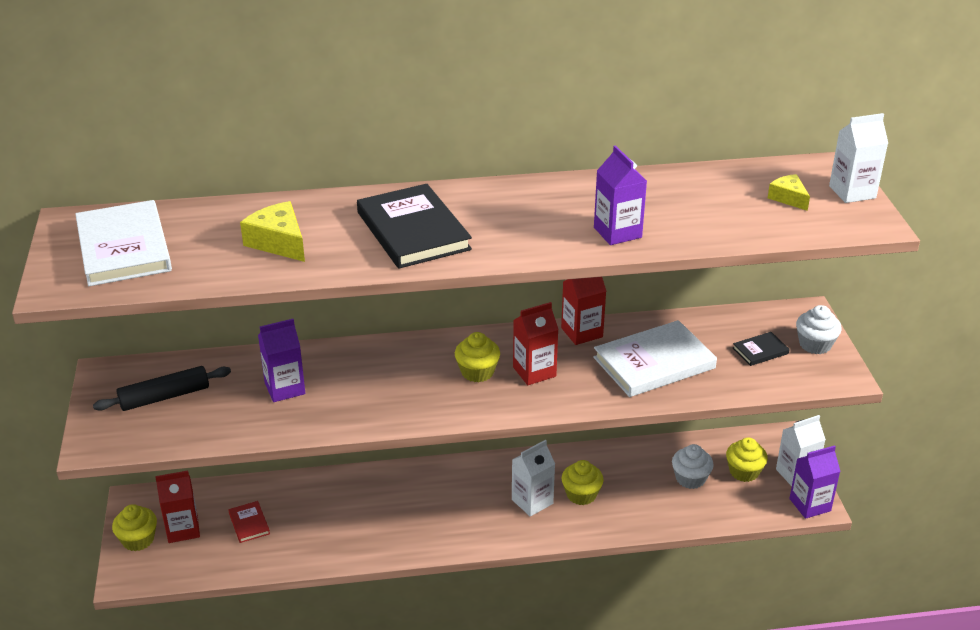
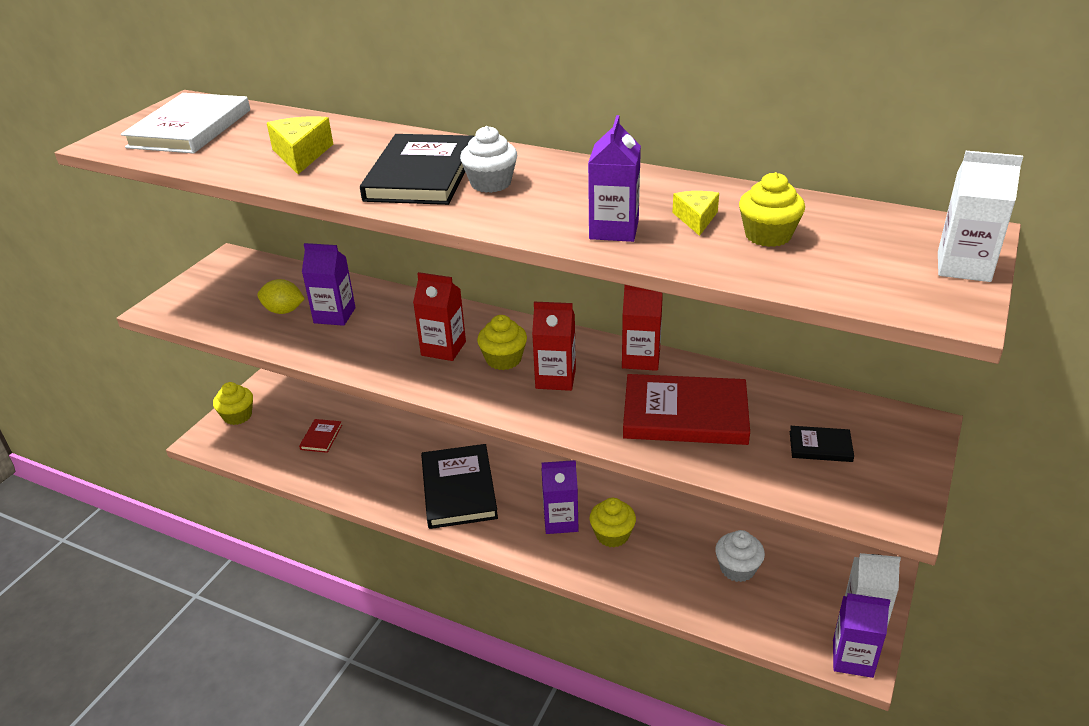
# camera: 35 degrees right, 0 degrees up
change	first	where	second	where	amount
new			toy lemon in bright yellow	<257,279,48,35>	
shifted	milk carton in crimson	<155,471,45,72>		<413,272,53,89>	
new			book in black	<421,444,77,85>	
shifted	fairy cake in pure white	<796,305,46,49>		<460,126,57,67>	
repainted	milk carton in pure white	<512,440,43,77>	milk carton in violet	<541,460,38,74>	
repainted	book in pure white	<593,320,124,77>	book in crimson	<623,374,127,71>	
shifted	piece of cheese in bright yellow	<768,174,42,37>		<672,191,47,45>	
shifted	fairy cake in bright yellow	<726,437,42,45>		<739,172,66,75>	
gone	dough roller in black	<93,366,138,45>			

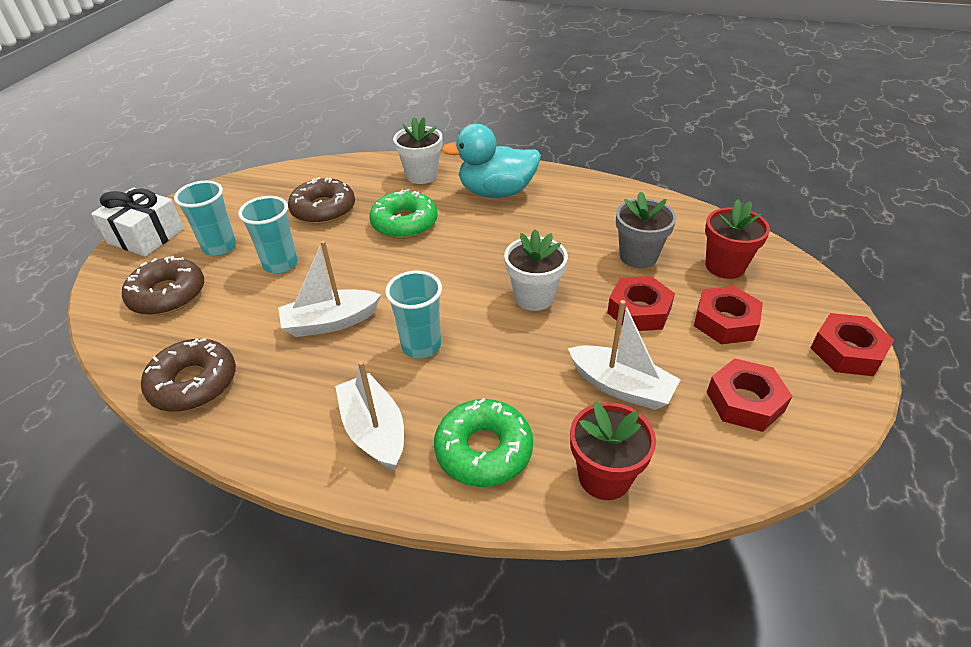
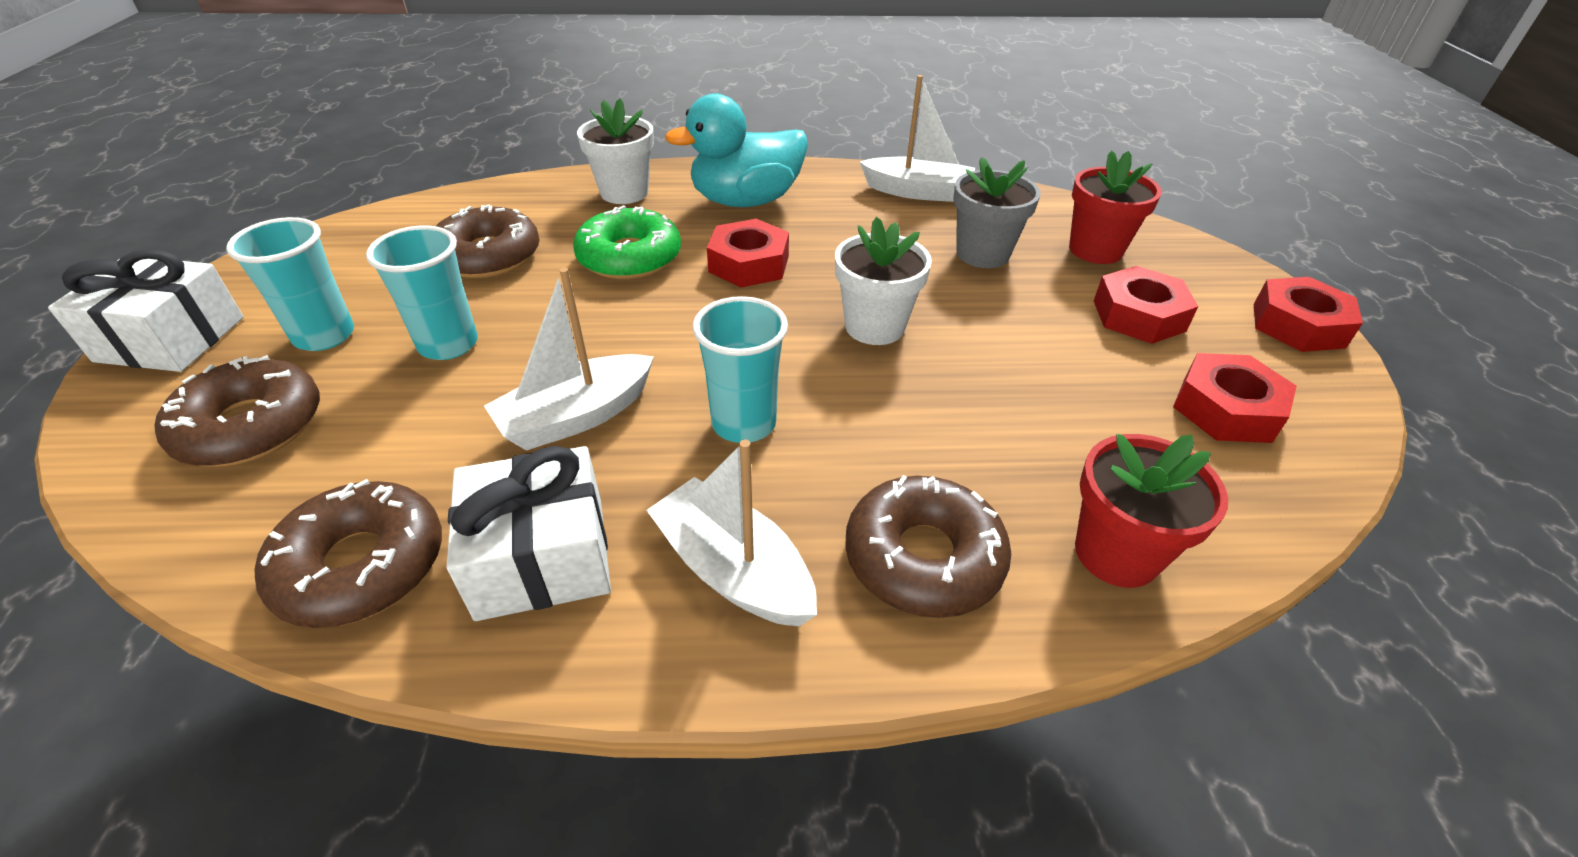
# camera: 20 degrees left, 0 degrees up
change	first	where	second	where	amount
new			wrapped gift in pure white	<447,446,164,175>	
shifted	nut in crimson	<607,276,68,55>		<707,219,82,69>	
repainted	doughnut in emerald	<434,398,99,89>	doughnut in dark brown	<845,475,166,143>	
shifted	boat in pure white	<568,300,113,110>		<860,75,115,127>	

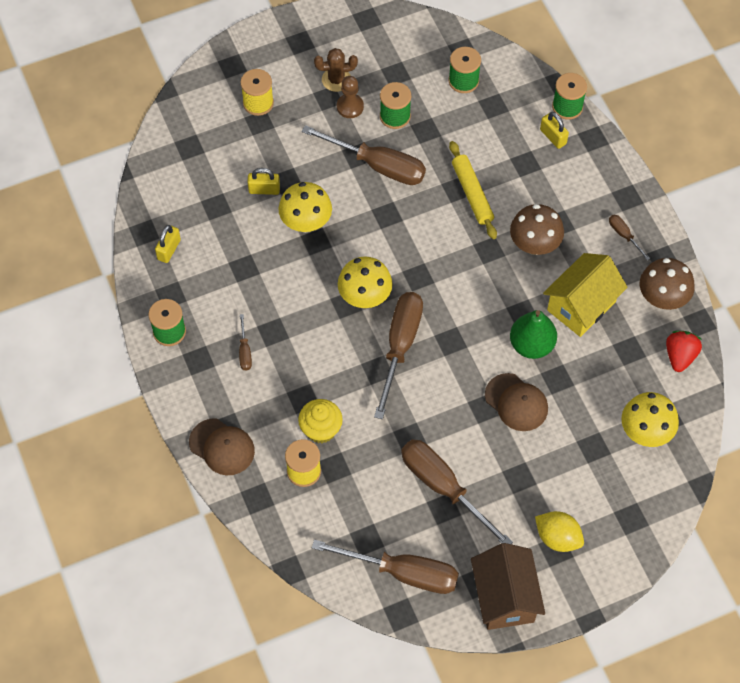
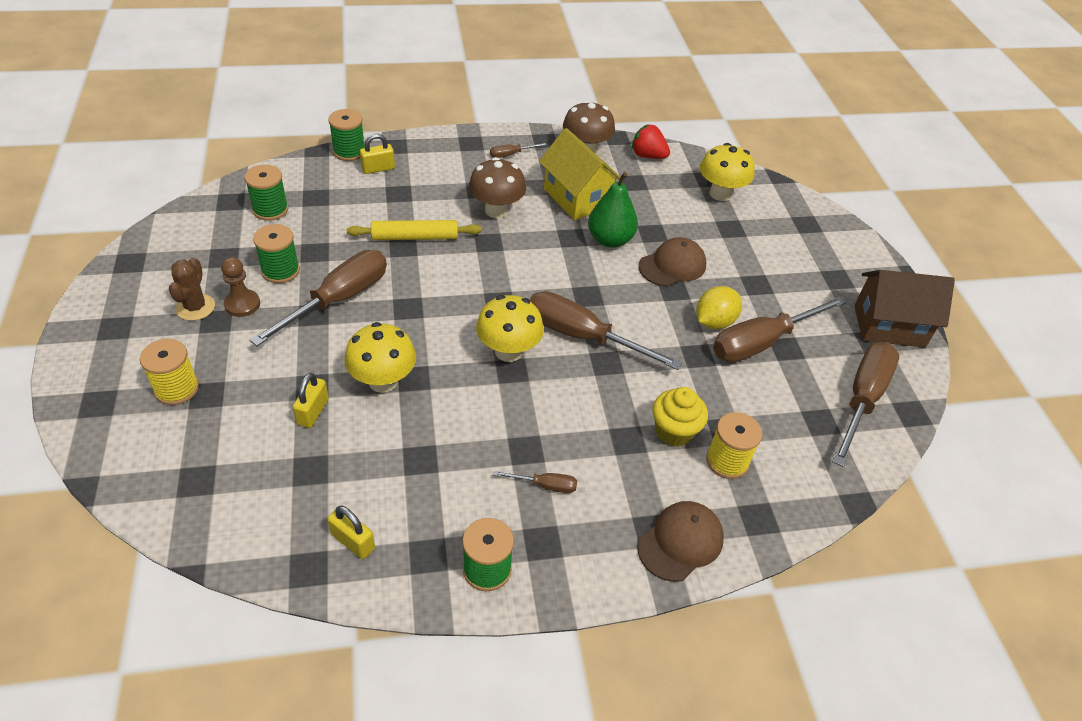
# camera: 80 degrees left, 15 degrees down
change	first	where	second	where	amount
shifted	toy lemon in bright yellow	<535,511,49,41>		<696,286,46,43>	

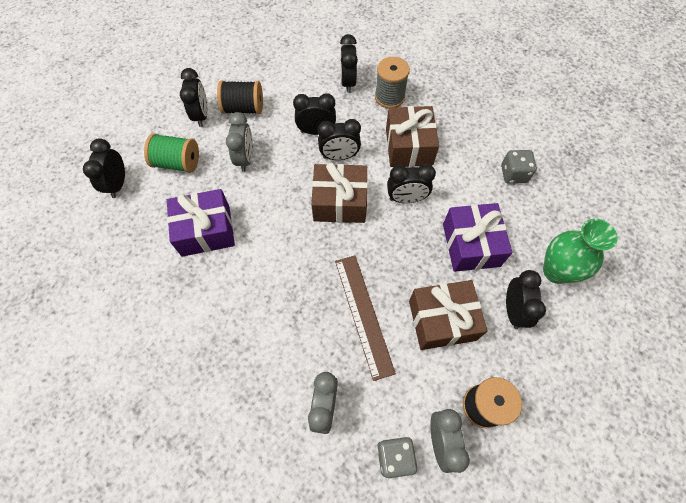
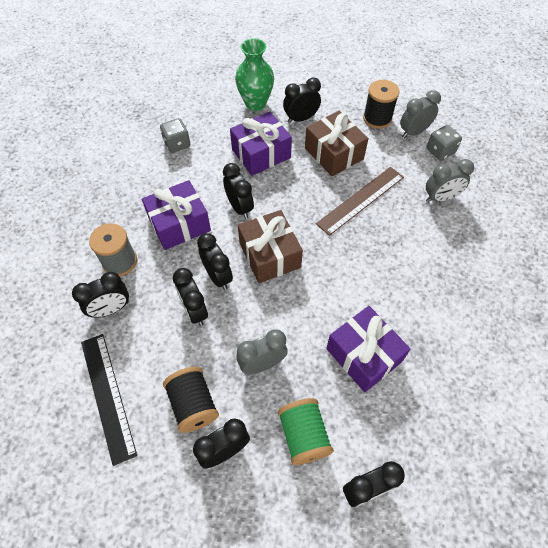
# camera: 115 degrees left, 5 degrees down
change	first	where	second	where	amount
new			straightedge in black	<81,334,56,132>	
repainted	wrapped gift in dark brown	<386,106,53,61>	wrapped gift in violet	<142,180,69,70>	

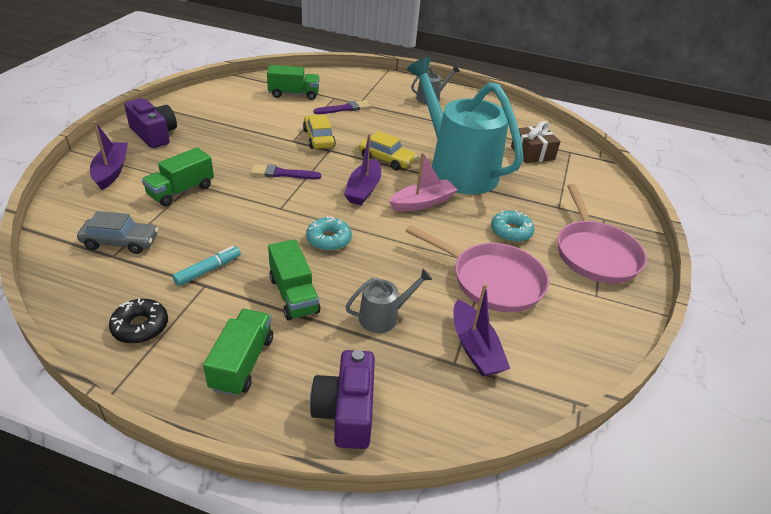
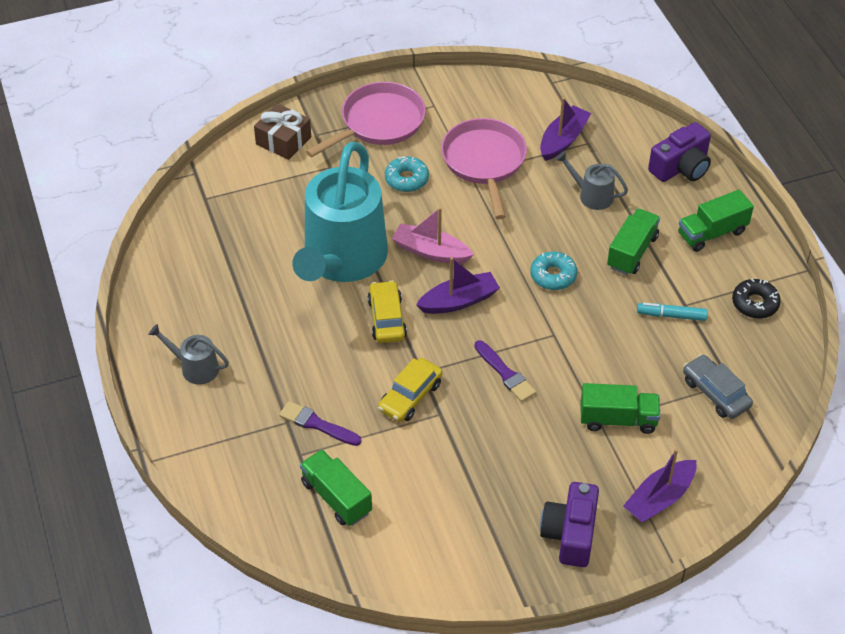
# camera: 125 degrees left, 10 degrees up
change	first	where	second	where	amount
shifted	wrapped gift in dark brown	<511,121,50,42>		<254,103,57,57>	

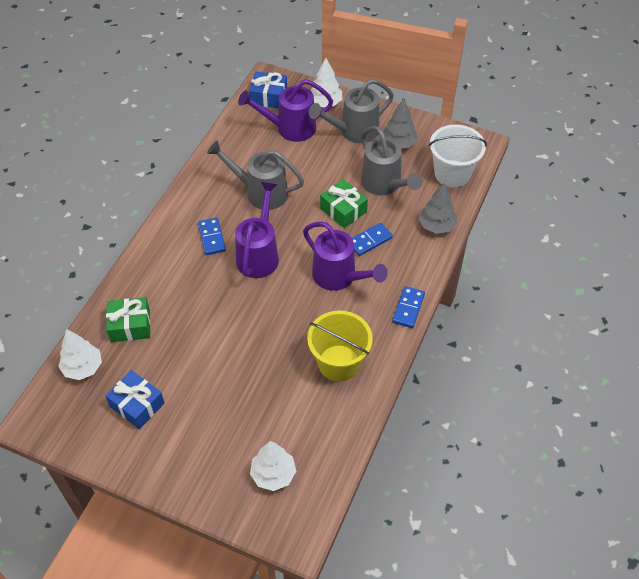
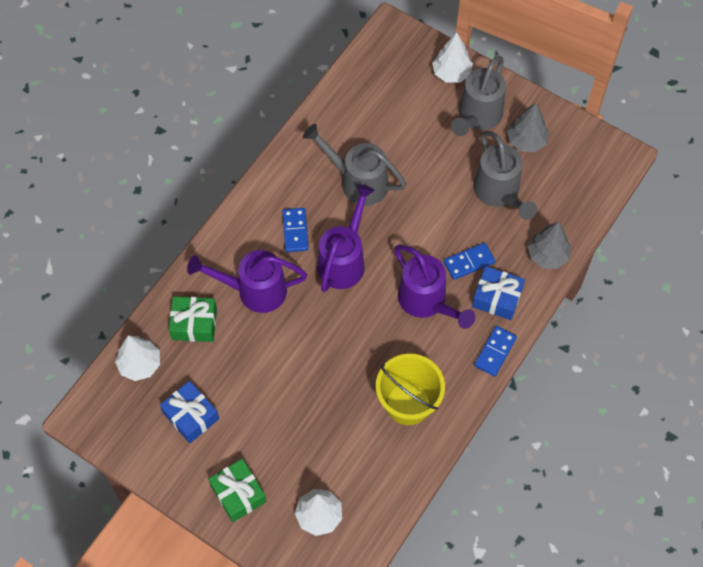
# camera: 10 degrees right, 10 degrees up
change	first	where	second	where	amount
shifted	watering can in violet	<238,79,95,63>		<187,250,120,63>	
shifted	wrapped gift in emerald	<320,179,48,49>		<208,459,59,63>	
rotated	watering can in grey	<309,79,85,64>		<451,56,55,80>	45 degrees counterclockwise
shifted	wrapped gift in blue	<249,71,38,37>		<472,266,53,54>	
gone	sand bucket in pure white	<429,125,58,62>			

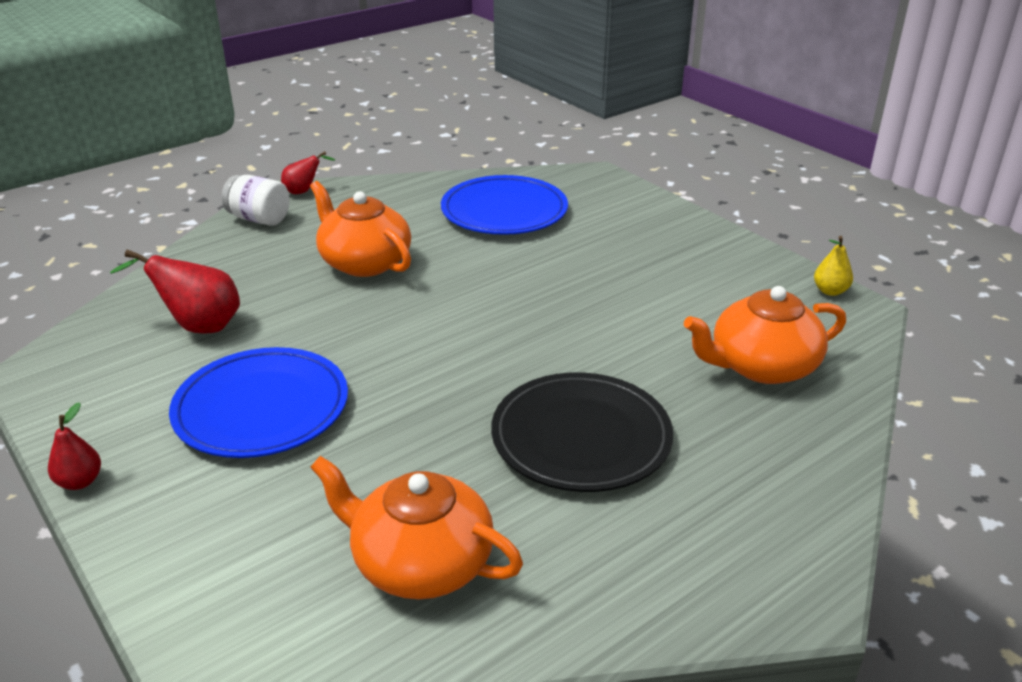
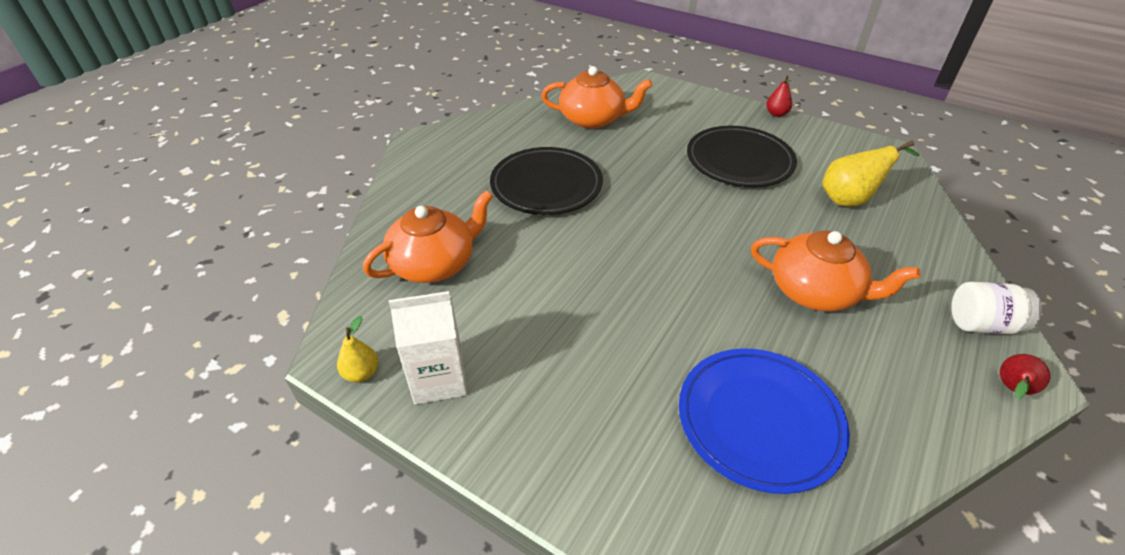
# camera: 160 degrees right, 10 degrees up
change	first	where	second	where	amount
new			milk carton in pure white	<389,291,78,114>	
repainted	plate in blue	<169,347,179,111>	plate in black	<687,126,110,61>	
repainted	toy pear in crimson	<110,250,130,84>	toy pear in bright yellow	<822,140,98,66>	

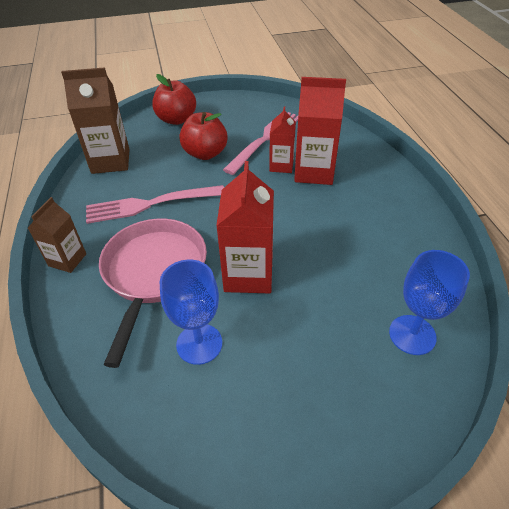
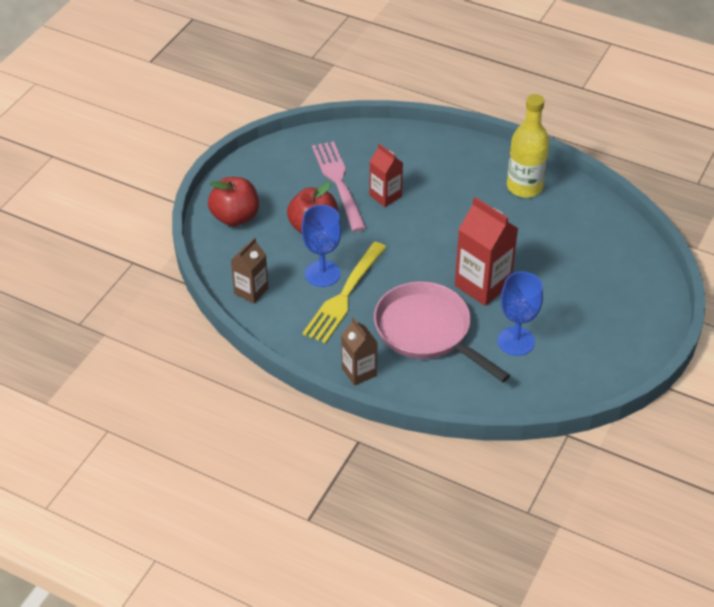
# camera: 50 degrees left, 0 degrees up
change	first	where	second	where	amount
scaled	milk carton in dark brown	<61,67,69,107>		<231,237,37,67>	x0.61
shifted	wine glass in blue	<389,250,81,105>		<301,205,41,82>	
repainted	fork in pink	<86,185,138,39>	fork in bright yellow	<303,242,83,102>	
new			drink bottle in bright yellow	<507,94,42,104>	
gone	milk carton in crimson	<294,77,52,108>			

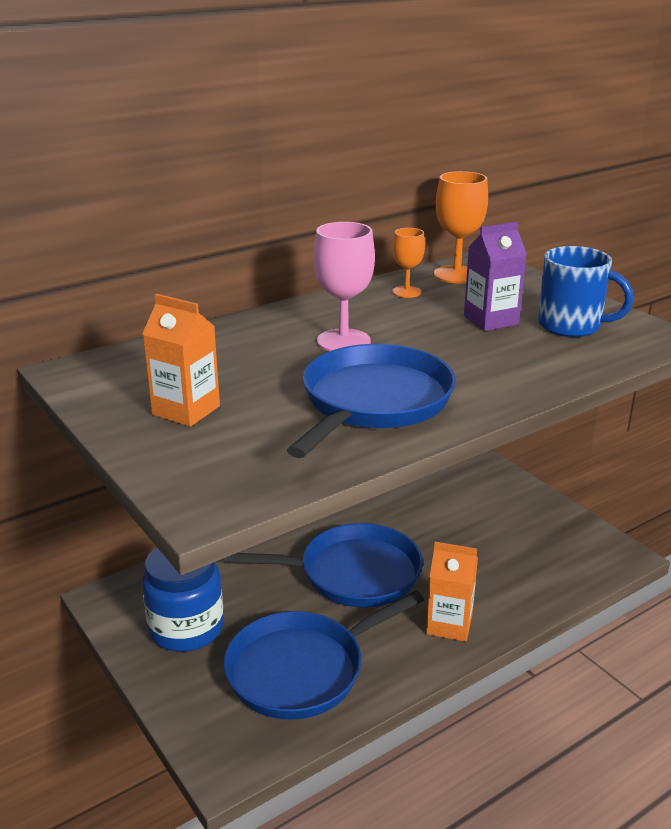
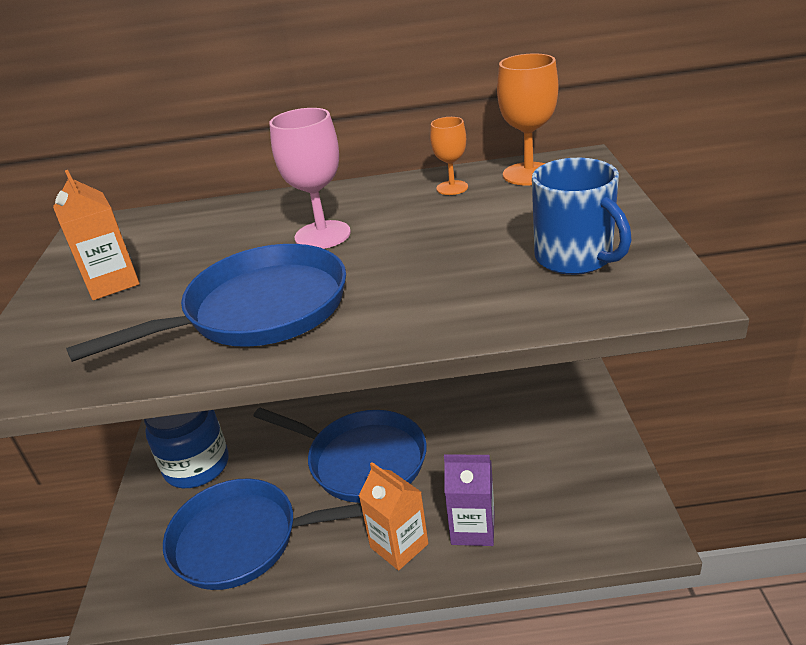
# camera: 35 degrees right, 5 degrees up
change	first	where	second	where	amount
shifted	milk carton in violet	<464,222,63,109>		<444,454,51,92>	

